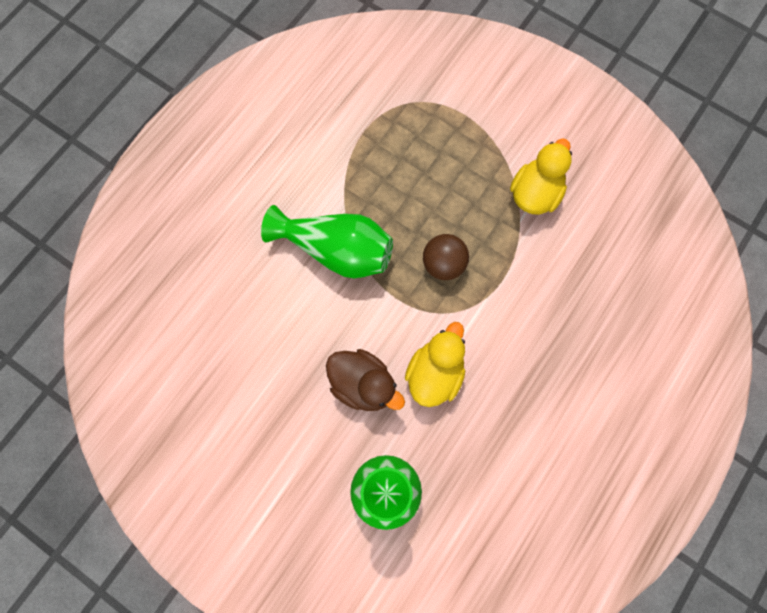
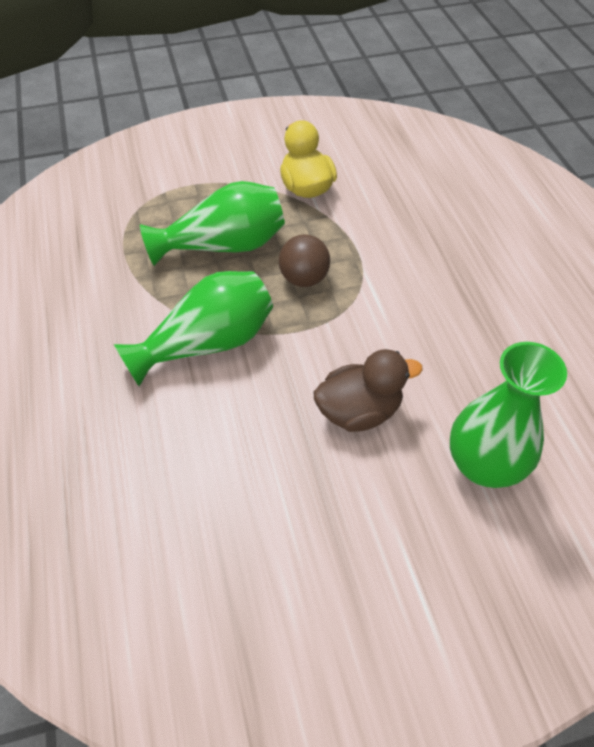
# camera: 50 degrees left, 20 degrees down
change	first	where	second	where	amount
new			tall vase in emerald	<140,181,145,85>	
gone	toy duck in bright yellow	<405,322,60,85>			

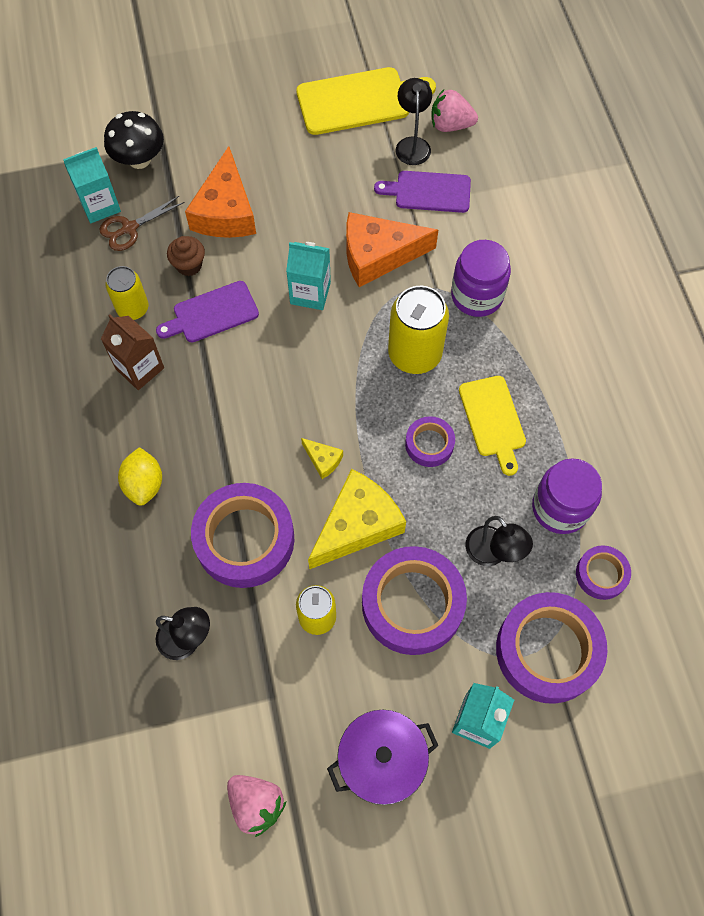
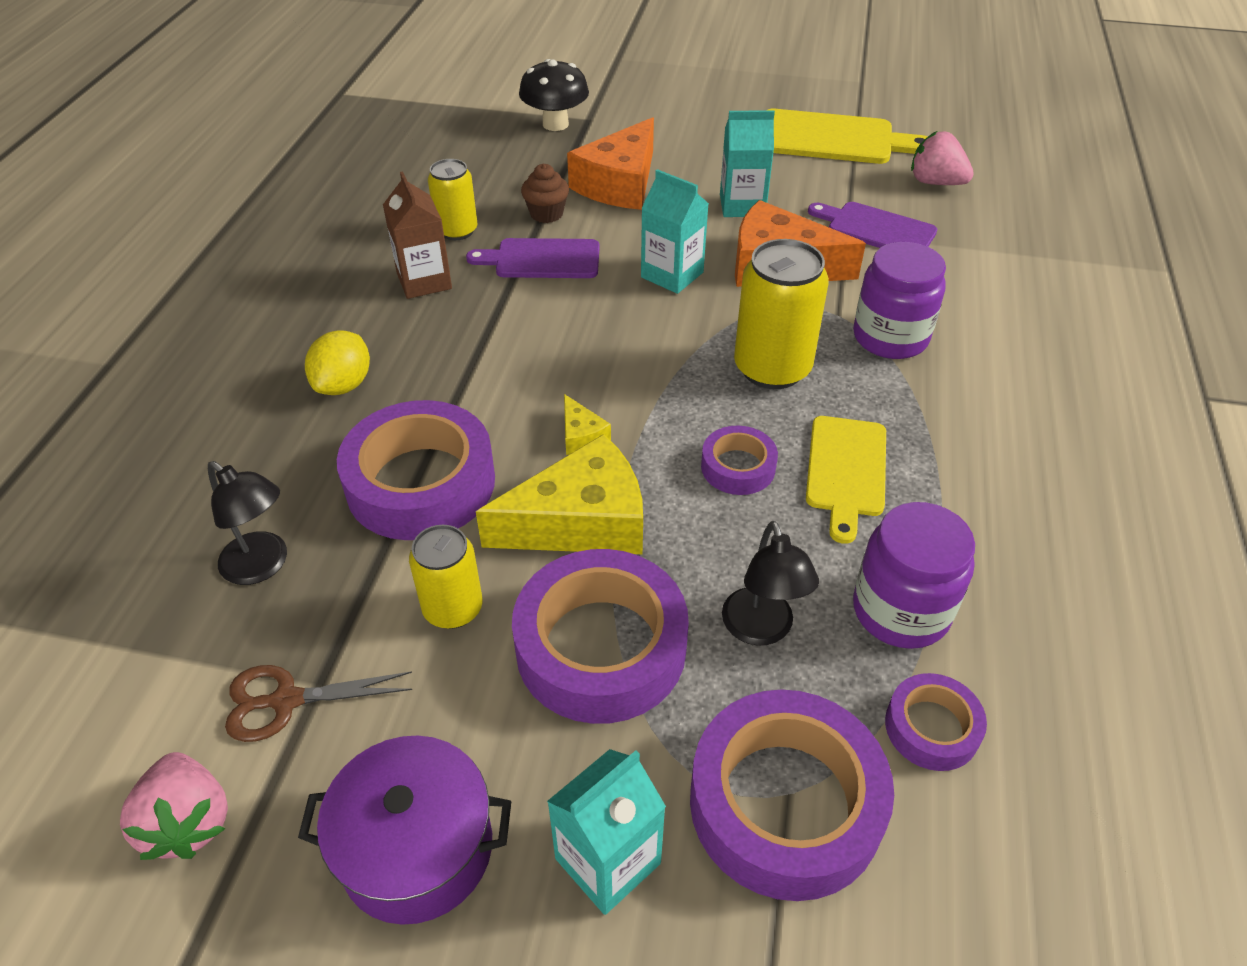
# camera: 25 degrees right, 20 degrees down
change	first	where	second	where	amount
shifted	scissors in dark brown	<99,196,86,55>		<225,665,187,77>	
shifted	milk carton in turquoise	<63,147,58,76>		<720,110,55,107>	
gone	desk lamp in black	<396,78,36,87>			

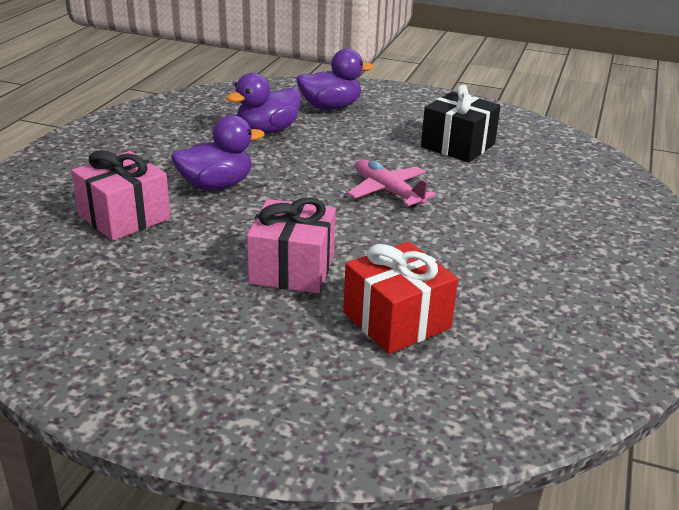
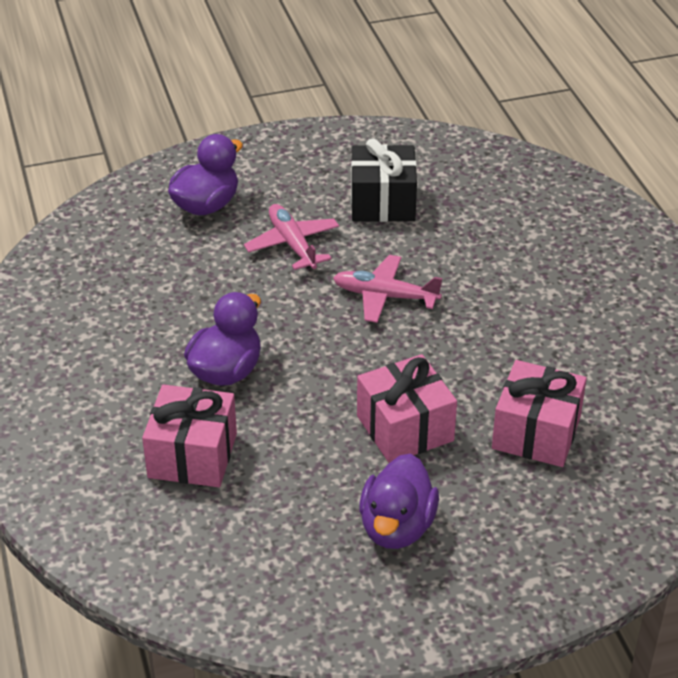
# camera: 35 degrees left, 10 degrees up
change	first	where	second	where	amount
new			plane in pink	<244,204,95,66>	
shifted	toy duck in violet	<226,73,75,61>		<359,453,80,96>	
repainted	wrapped gift in crimson	<343,241,115,113>	wrapped gift in pink	<492,360,95,107>	

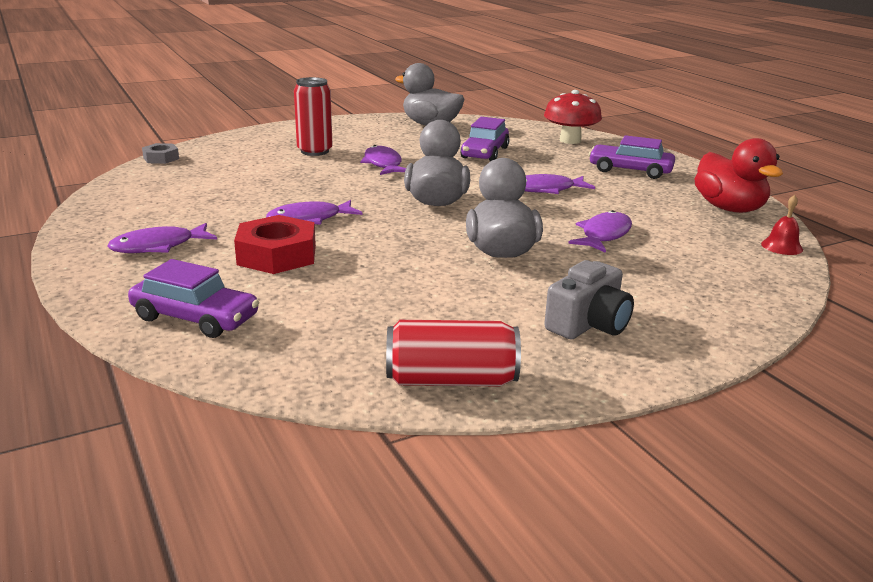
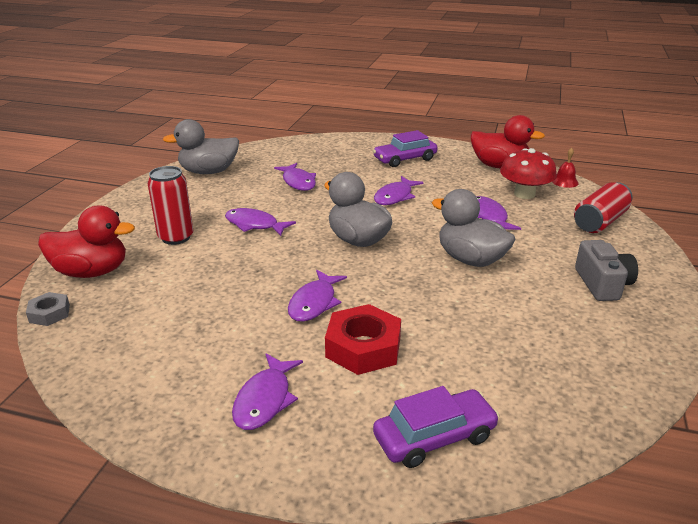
# camera: 45 degrees left, 5 degrees up
change	first	where	second	where	amount
new			toy duck in crimson	<38,206,97,72>	
swapped	automobile in violet	<460,117,50,44>	fish in violet	<274,163,42,28>	
shifted	toadstool in crimson	<544,90,58,54>		<500,148,57,51>	
shifted	soda can in crimson	<386,320,135,67>		<574,182,58,51>	

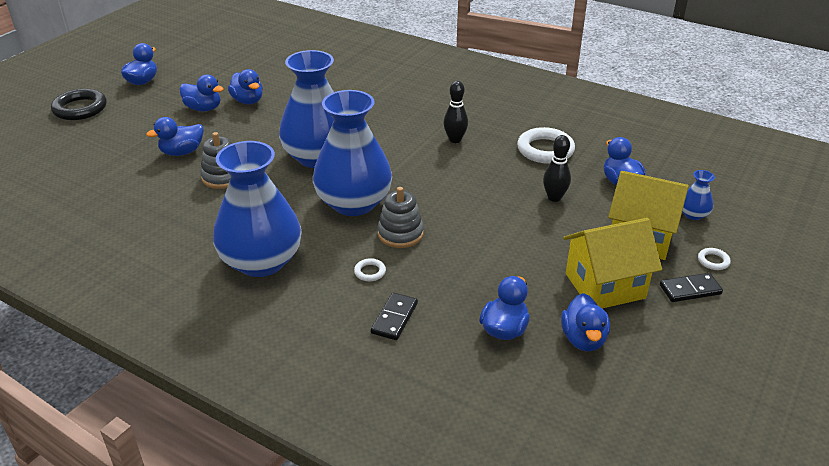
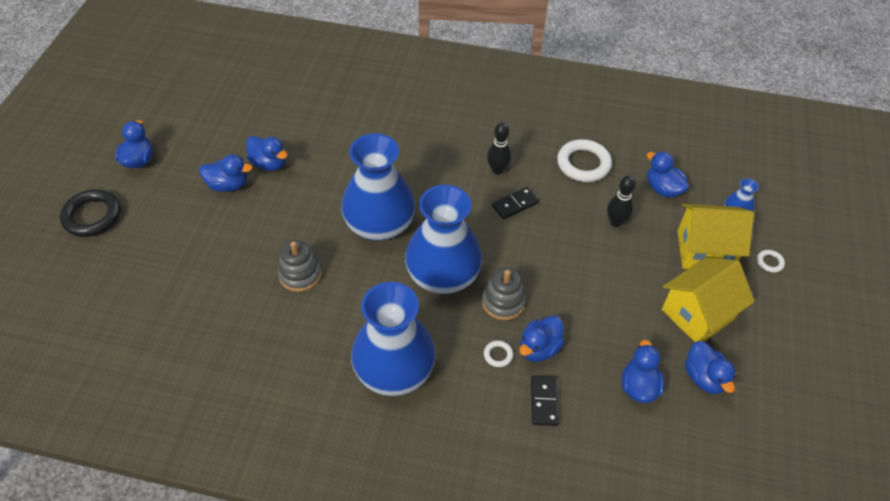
# camera: 20 degrees left, 15 degrees up
change	first	where	second	where	amount
shifted	domino piece in black	<660,273,63,29>		<492,187,47,33>	
shifted	toy duck in blue	<146,117,58,39>		<519,316,46,46>	

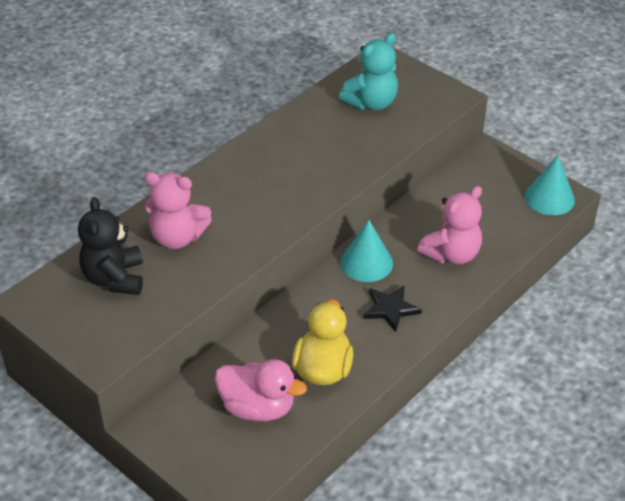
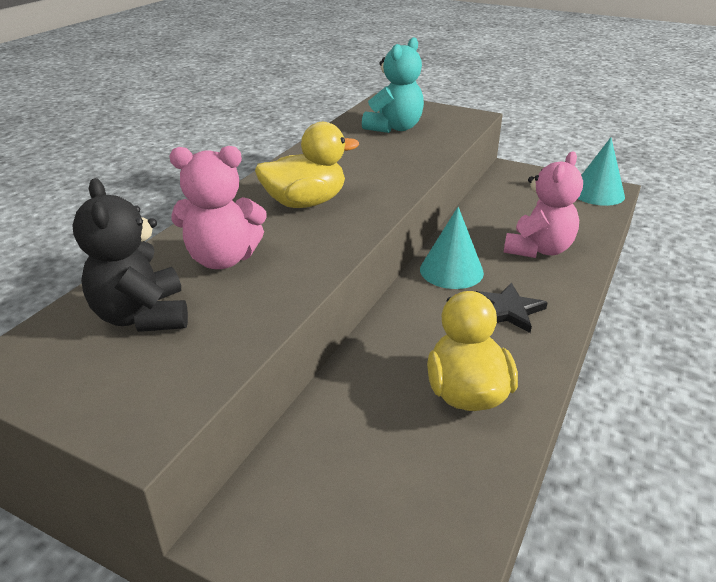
# camera: 15 degrees left, 10 degrees down
change	first	where	second	where	amount
new			toy duck in bright yellow	<255,122,104,86>	
gone	toy duck in pink	<215,359,92,62>			

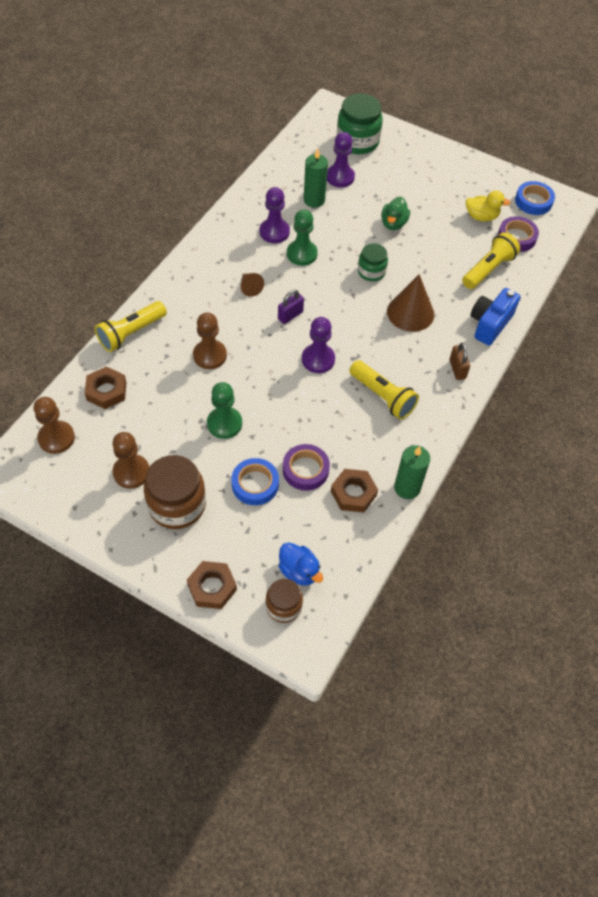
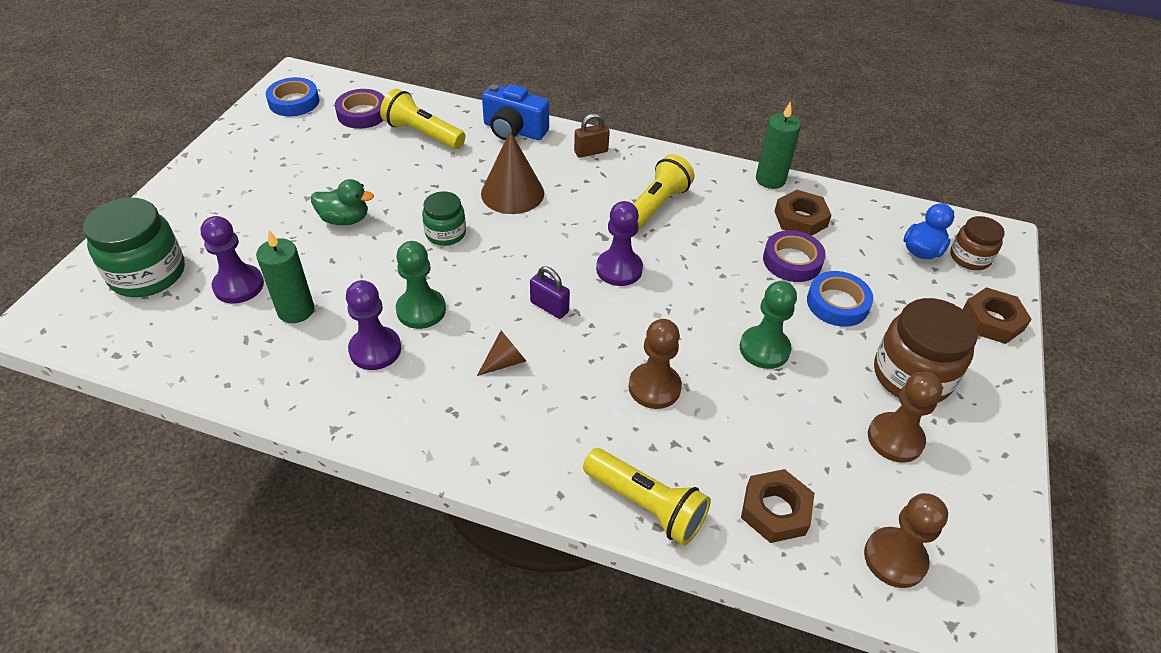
# camera: 100 degrees left, 10 degrees down
change	first	where	second	where	amount
gone	toy duck in bright yellow	<466,191,44,30>			

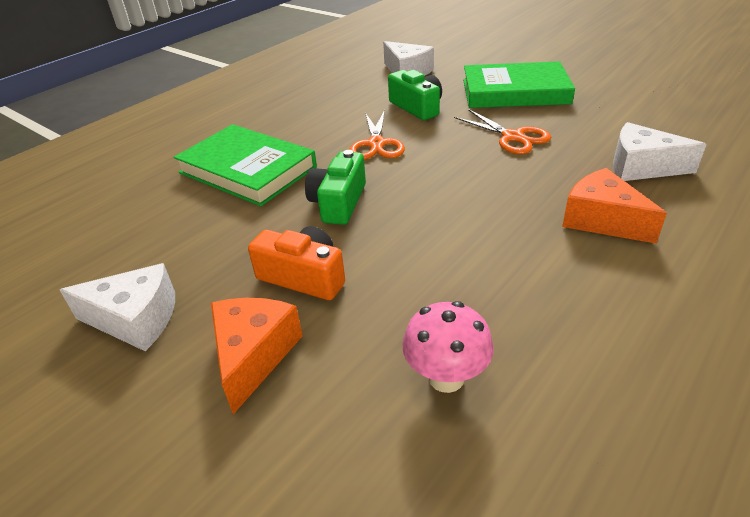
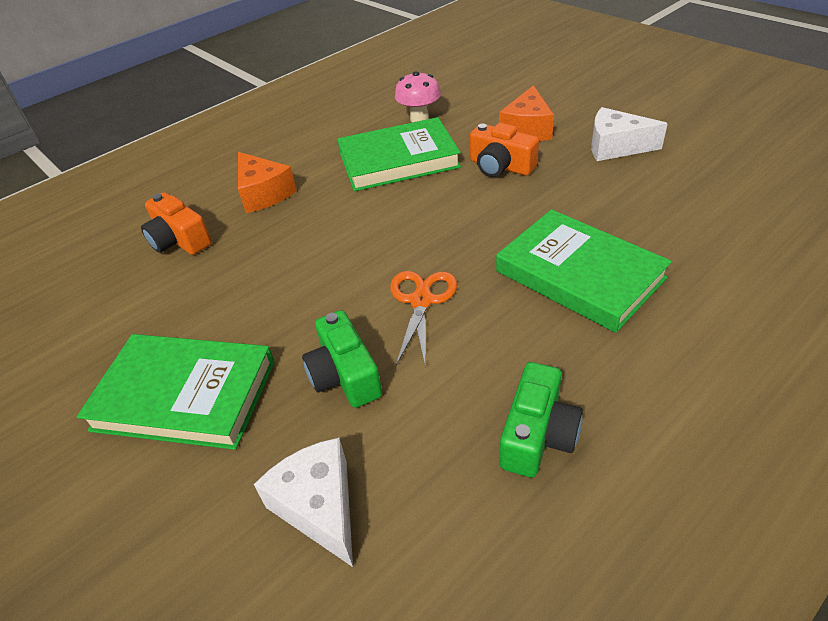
# camera: 170 degrees left, 5 degrees up
change	first	where	second	where	amount
swapped	piece of cheese in pure white	<613,122,94,59>	camera in orange	<141,192,71,63>	
new			book in emerald	<337,117,124,74>	
shifted	camera in emerald	<305,150,61,75>		<500,362,83,116>	
gone	scissors in orange	<454,109,97,45>			

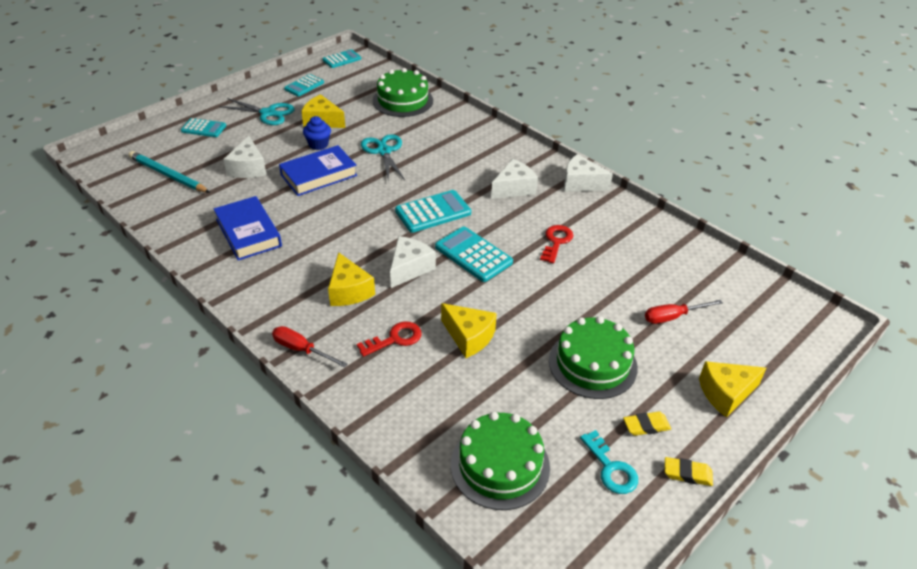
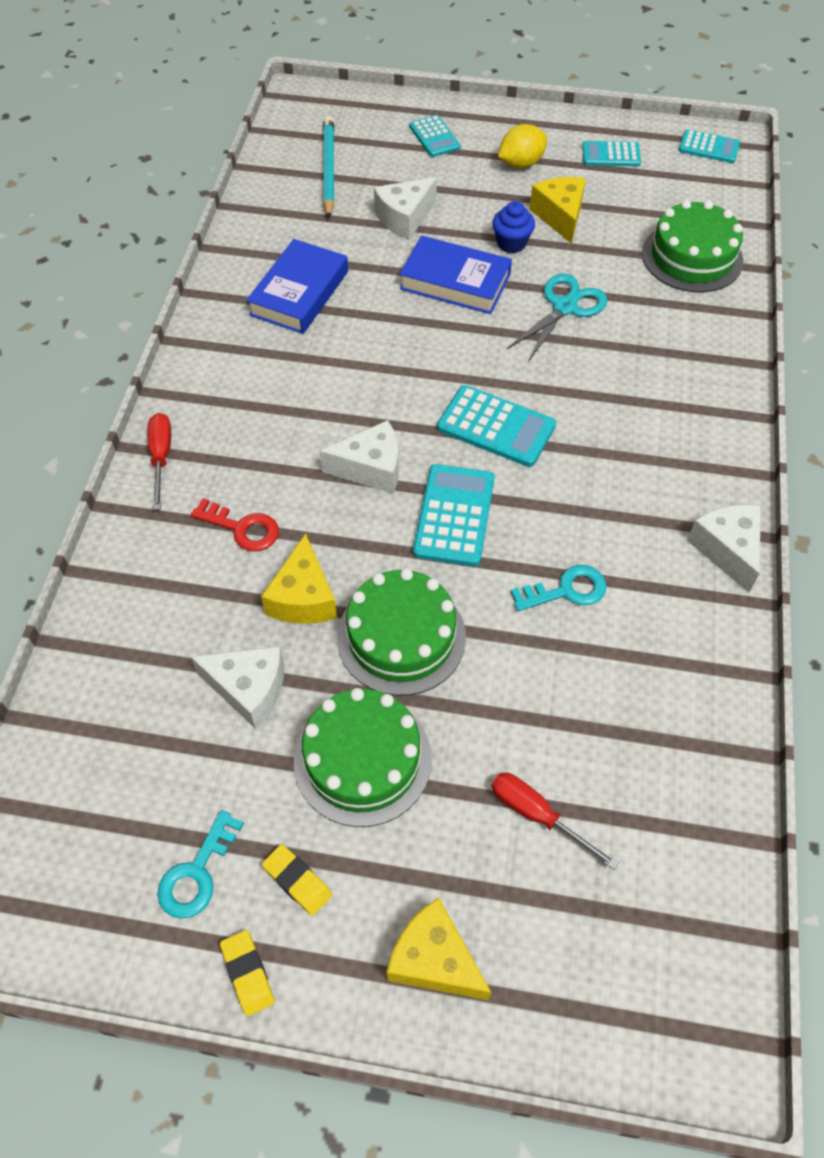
# camera: 55 degrees right, 15 degrees up
change	first	where	second	where	amount
shifted	piece of cheese in pure white	<491,159,47,40>		<191,646,93,83>	
shifted	layer cake in emerald	<451,411,99,99>		<337,568,129,128>	
swapped	scissors in turquoise	<219,98,76,27>	toy lemon in bright yellow	<498,124,49,45>	
repainted	latchkey in crimson	<540,225,33,38>	latchkey in turquoise	<511,565,95,46>	
gone	piece of cheese in bright yellow	<328,252,47,54>			

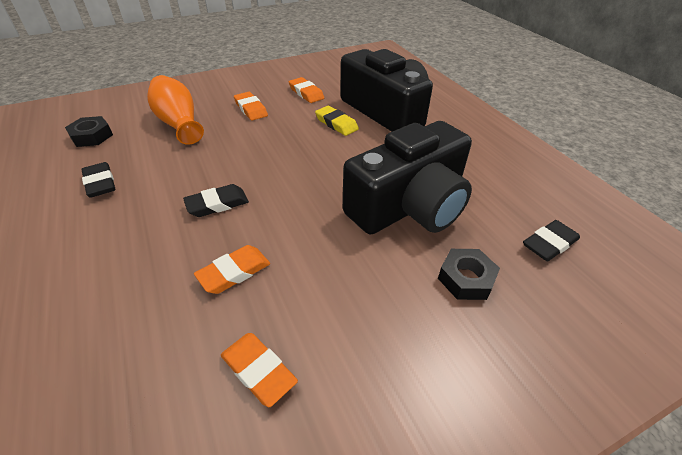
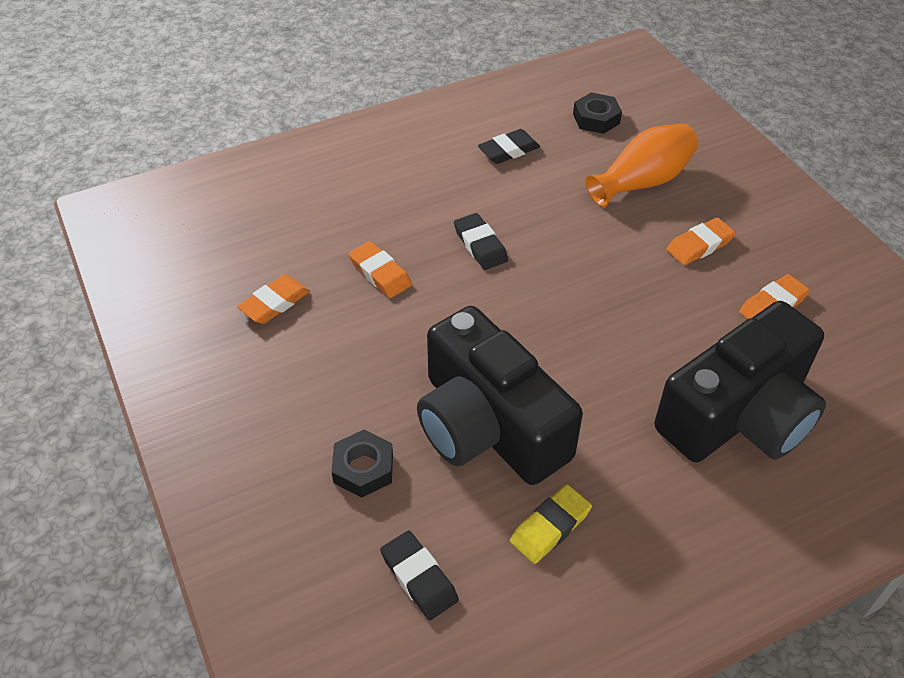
# camera: 90 degrees right, 5 degrees up
change	first	where	second	where	amount
shifted	pencil eraser in bright yellow	<315,106,44,30>		<510,484,82,80>	

